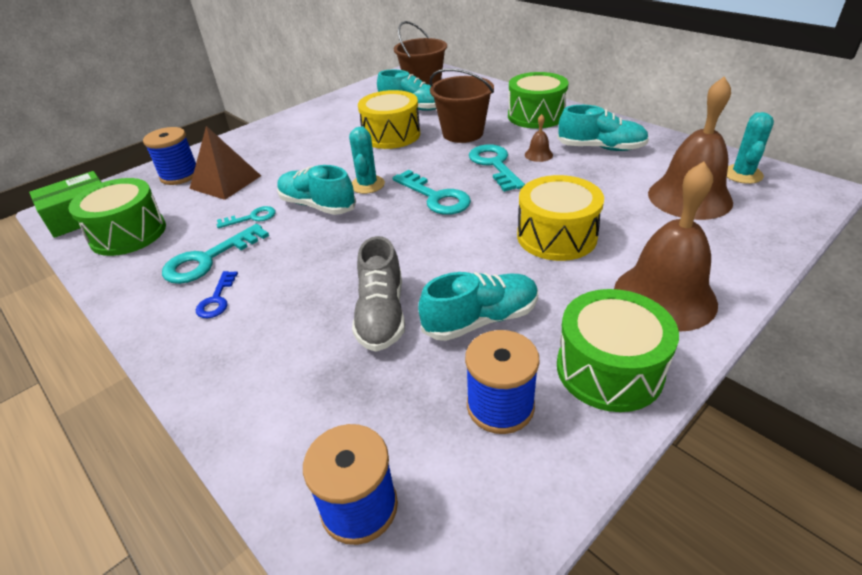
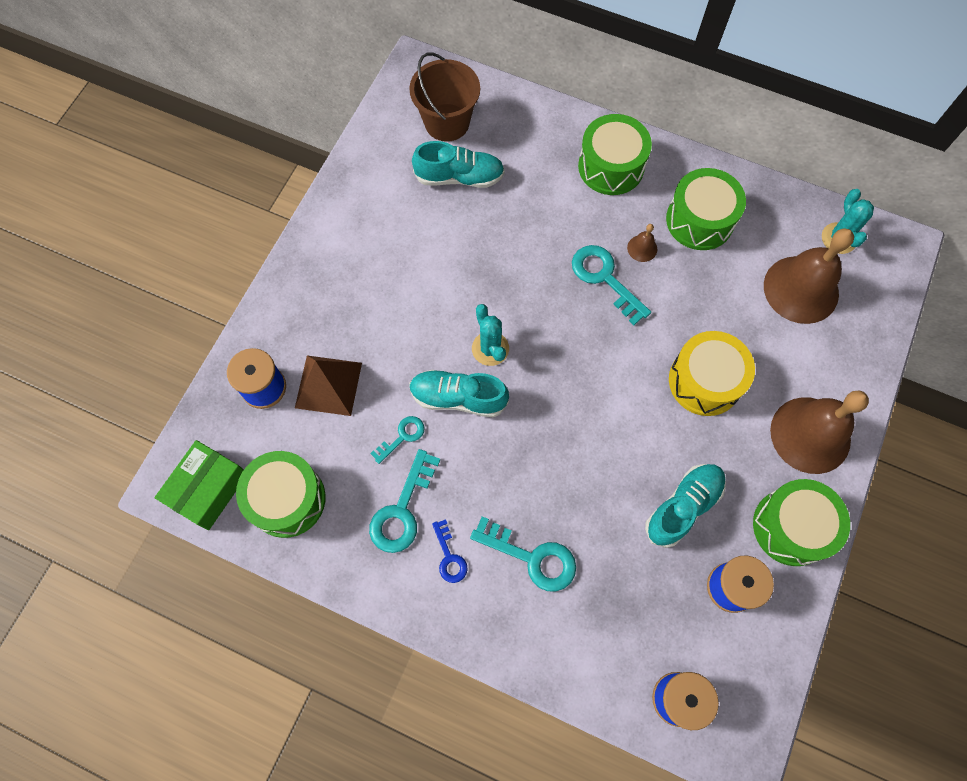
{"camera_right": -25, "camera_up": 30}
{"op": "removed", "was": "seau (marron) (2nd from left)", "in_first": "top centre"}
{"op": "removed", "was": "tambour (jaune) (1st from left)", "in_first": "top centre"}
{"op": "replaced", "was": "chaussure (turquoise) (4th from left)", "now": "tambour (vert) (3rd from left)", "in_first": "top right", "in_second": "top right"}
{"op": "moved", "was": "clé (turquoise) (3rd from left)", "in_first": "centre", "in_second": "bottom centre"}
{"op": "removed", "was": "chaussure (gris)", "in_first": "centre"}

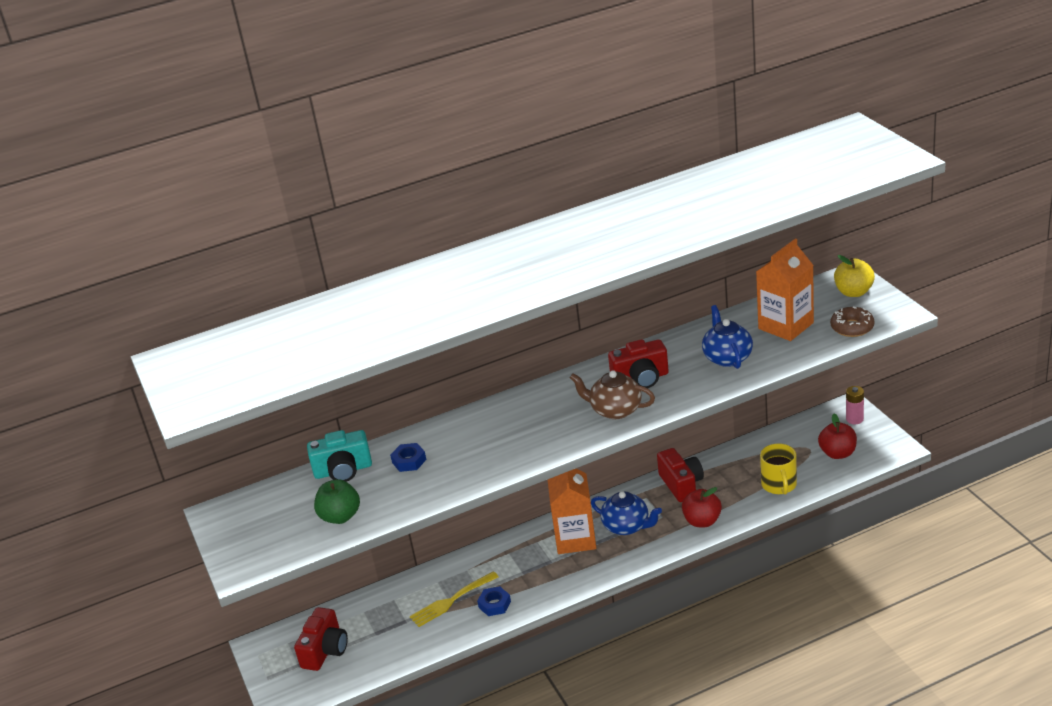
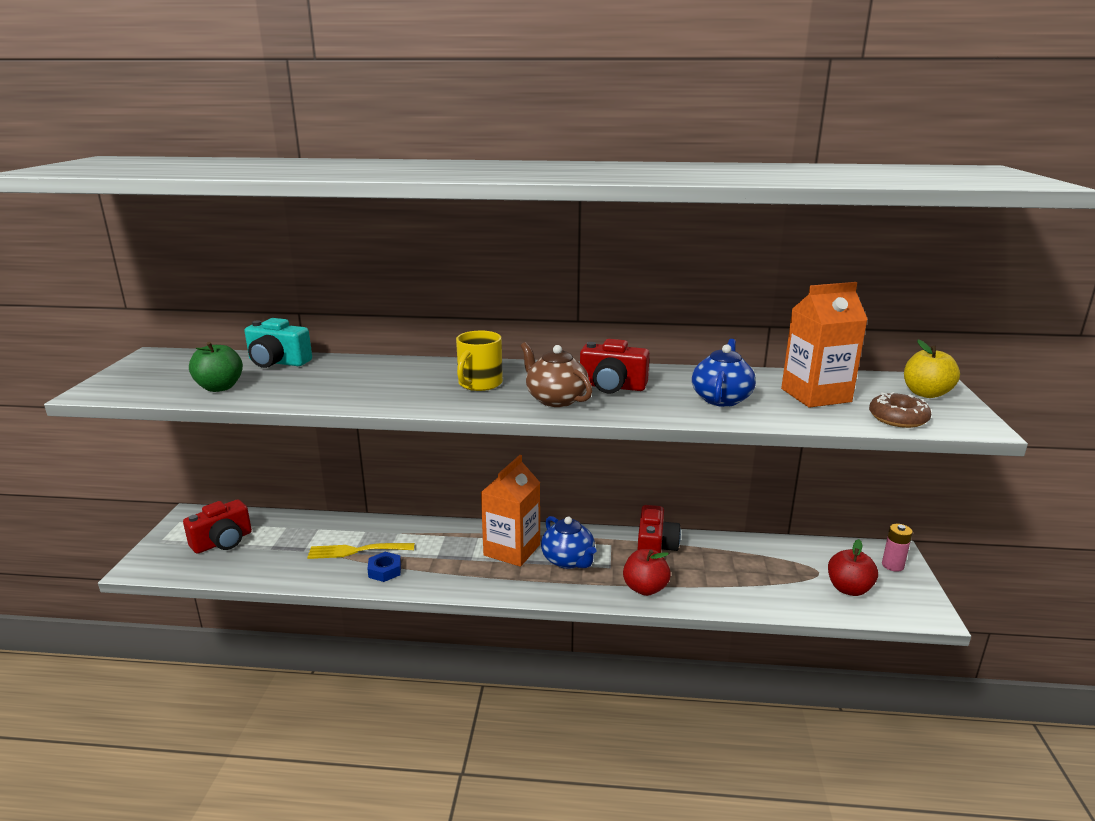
{"camera_right": 25, "camera_up": -10}
{"op": "removed", "was": "écrou (bleu) (1st from left)", "in_first": "centre"}
{"op": "moved", "was": "tasse (jaune)", "in_first": "middle right", "in_second": "centre"}

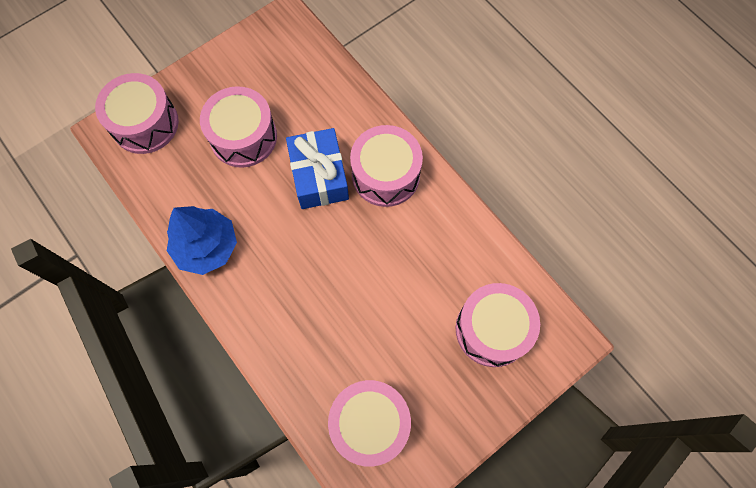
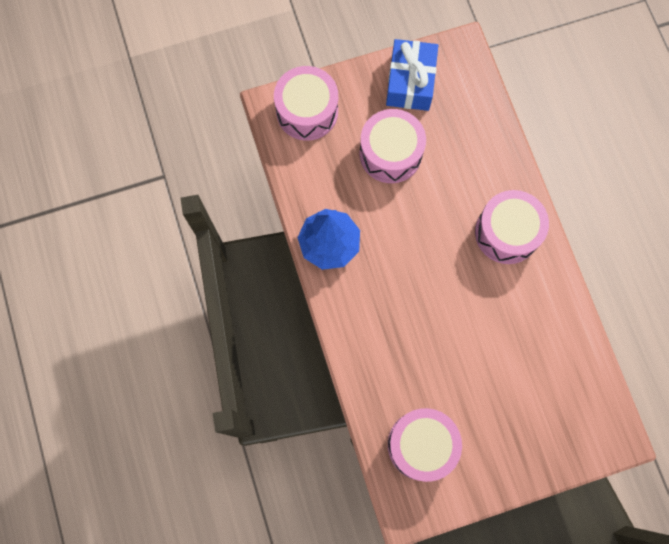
{"camera_right": 20, "camera_up": 5}
{"op": "moved", "was": "cadeau (bleu)", "in_first": "centre", "in_second": "top centre"}
{"op": "removed", "was": "tambour (rose) (5th from left)", "in_first": "centre"}

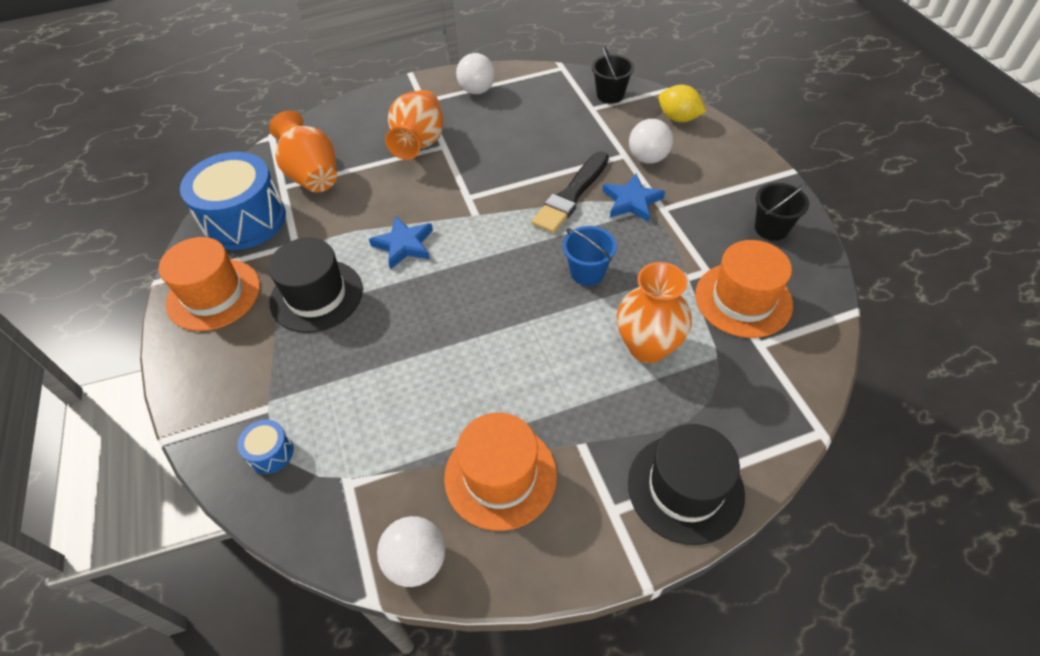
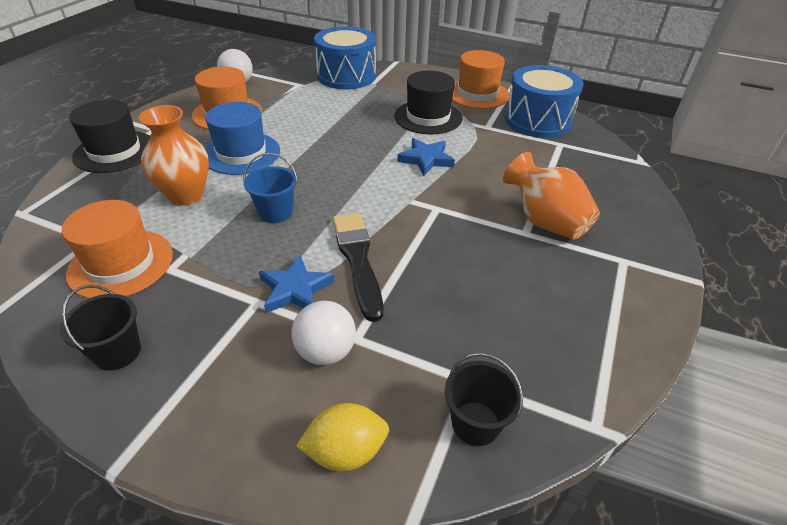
{"camera_right": 130, "camera_up": -10}
{"op": "removed", "was": "balle (blanc) (2nd from left)", "in_first": "top centre"}
{"op": "removed", "was": "vase (orange) (1st from left)", "in_first": "top left"}
{"op": "resized", "was": "tambour (bleu) (2nd from left in the first image)", "in_first": "bottom left", "in_second": "top centre", "ratio": 2.36}
{"op": "added", "now": "chapeau (bleu)", "in_second": "top left"}

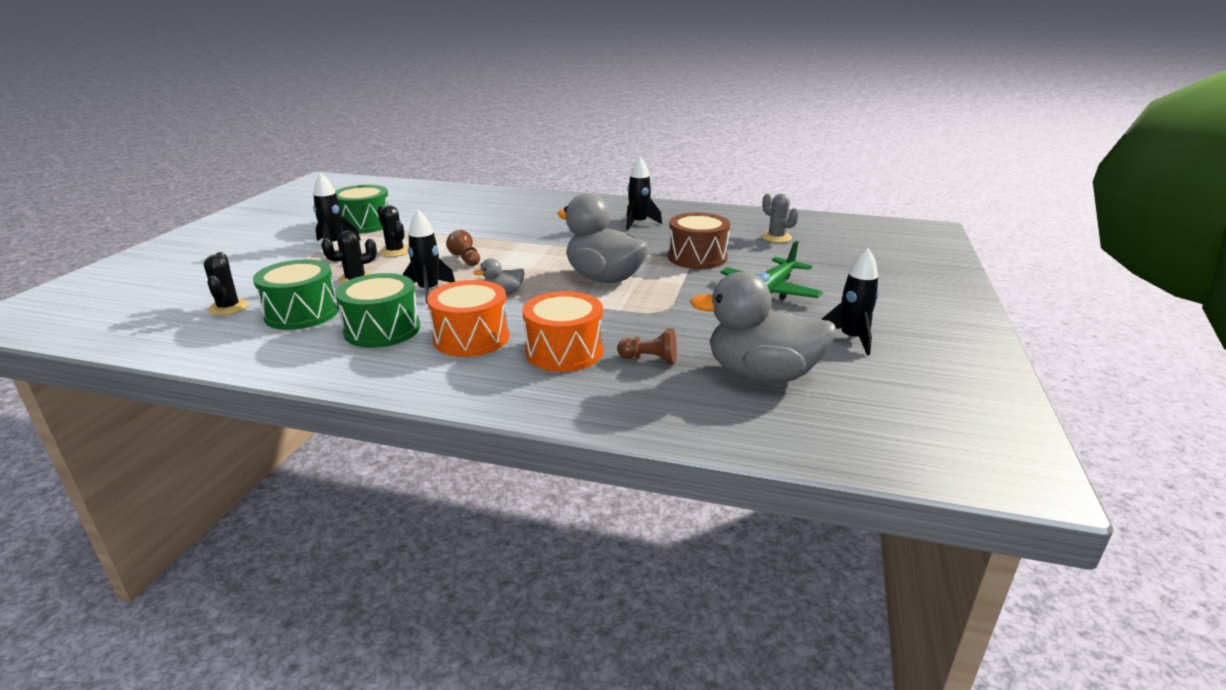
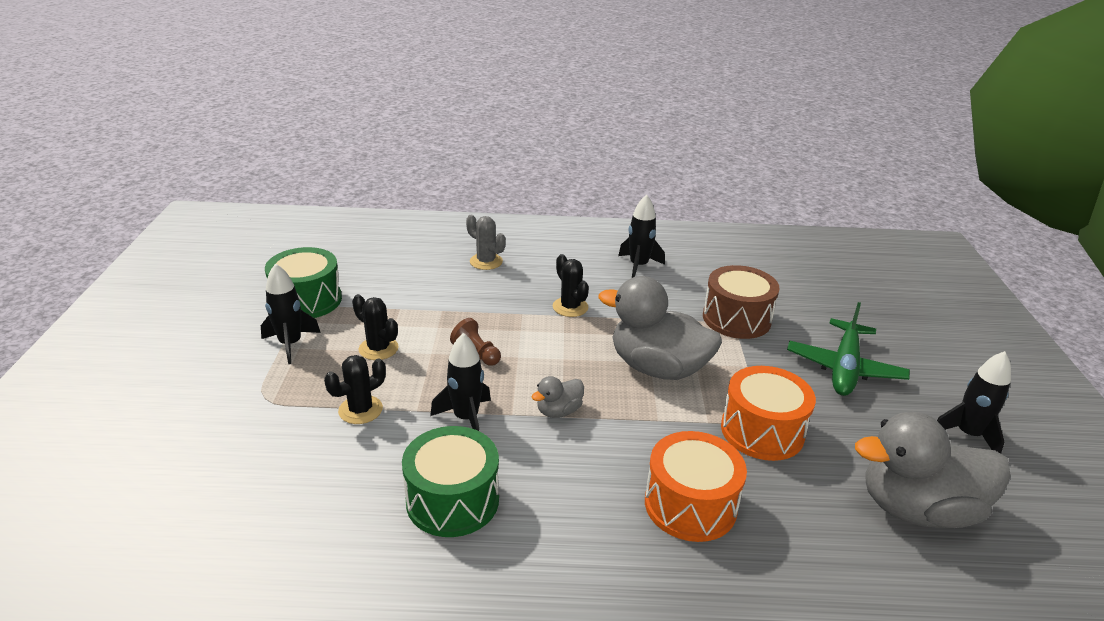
{"camera_right": -15, "camera_up": 5}
{"op": "moved", "was": "cactus (gris)", "in_first": "top centre", "in_second": "centre"}
{"op": "moved", "was": "cactus (noir) (1st from left in the first image)", "now": "cactus (noir) (3rd from left)", "in_first": "middle left", "in_second": "centre"}
{"op": "removed", "was": "tambour (vert) (1st from left)", "in_first": "middle left"}
{"op": "moved", "was": "tambour (orange) (1st from left in the first image)", "now": "tambour (orange) (2nd from left)", "in_first": "centre", "in_second": "middle right"}
{"op": "removed", "was": "pion (marron) (2nd from left)", "in_first": "centre"}

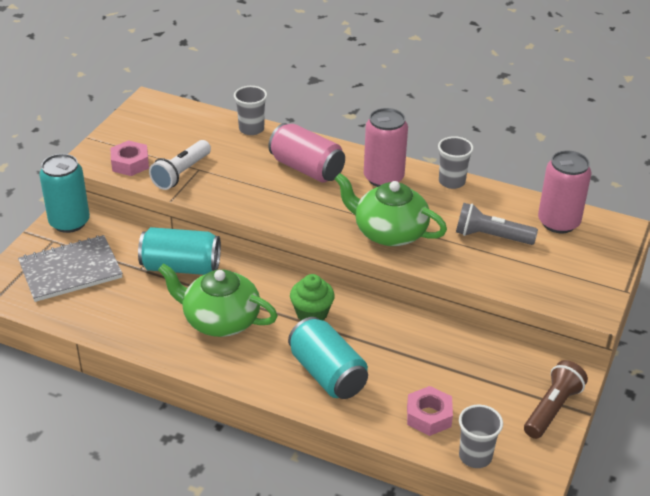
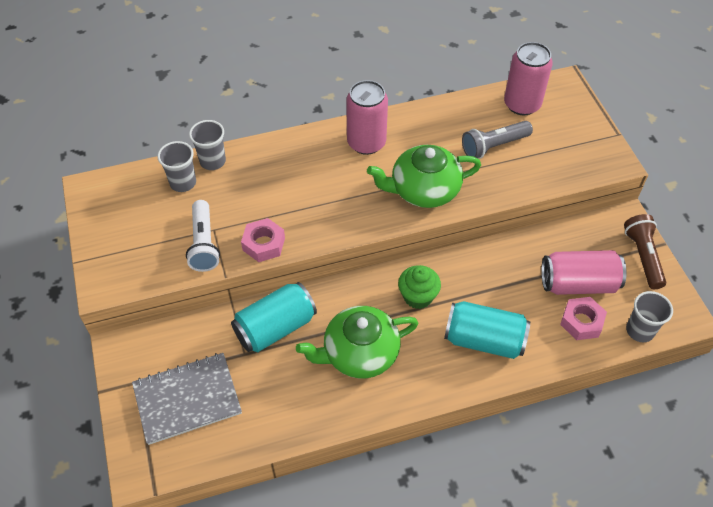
{"camera_right": -40, "camera_up": 15}
{"op": "moved", "was": "canette (rose) (1st from left in the first image)", "now": "canette (rose) (3rd from left)", "in_first": "top centre", "in_second": "middle right"}
{"op": "moved", "was": "gobelet (gris) (2nd from left in the first image)", "now": "gobelet (gris) (1st from left)", "in_first": "top right", "in_second": "top left"}
{"op": "moved", "was": "écrou (rose) (1st from left)", "in_first": "top left", "in_second": "centre"}
{"op": "removed", "was": "canette (turquoise) (1st from left)", "in_first": "middle left"}
{"op": "turned", "was": "carnet (gris)", "in_first": "middle left", "in_second": "bottom left", "clockwise": 45}

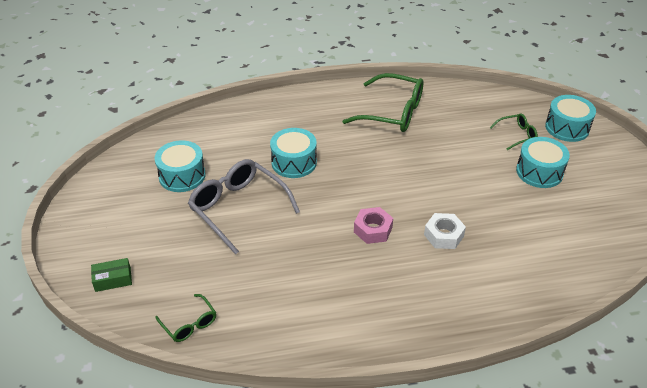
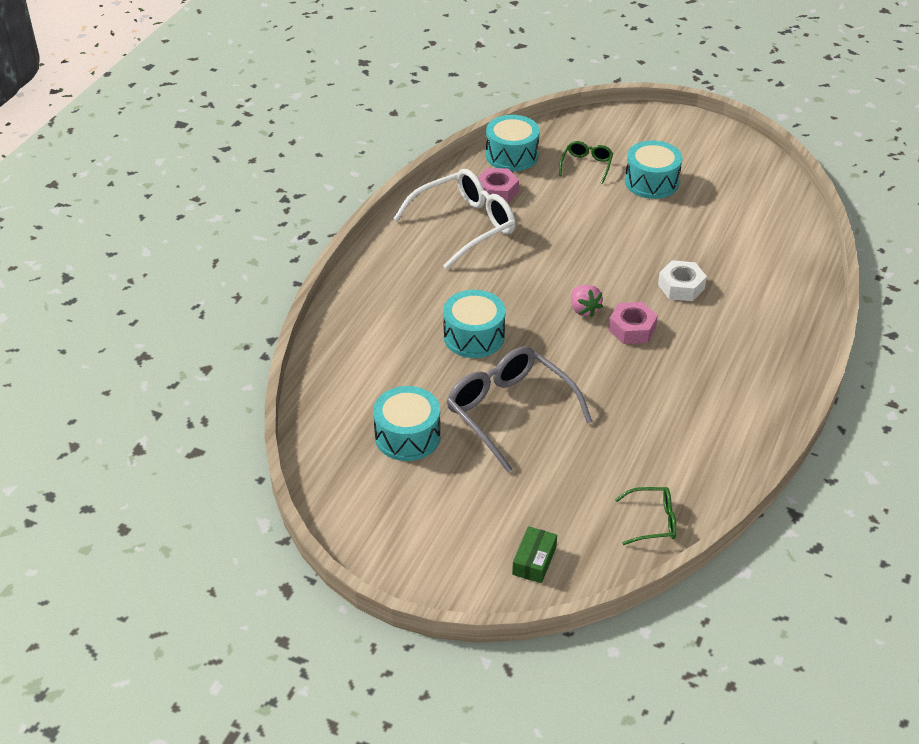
{"camera_right": -55, "camera_up": 0}
{"op": "recoloured", "was": "lunettes (vert) (2nd from left)", "now": "lunettes (blanc)", "in_first": "top centre", "in_second": "top centre"}
{"op": "moved", "was": "tambour (turquoise) (4th from left in the first image)", "now": "tambour (turquoise) (3rd from left)", "in_first": "top right", "in_second": "top centre"}
{"op": "turned", "was": "lunettes (gris)", "in_first": "centre", "in_second": "centre", "clockwise": 60}
{"op": "added", "now": "écrou (rose) (1st from left)", "in_second": "top centre"}
{"op": "added", "now": "fraise (rose)", "in_second": "centre"}

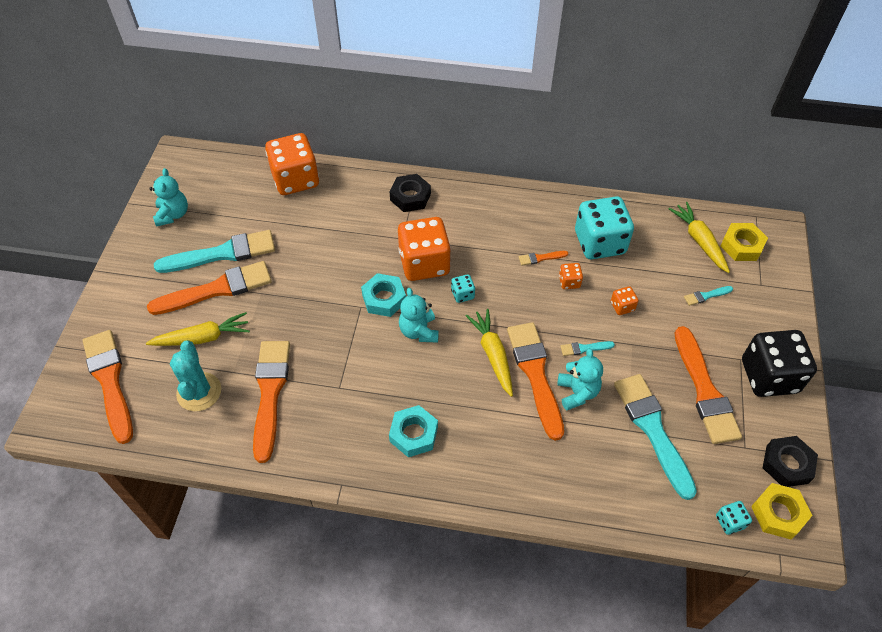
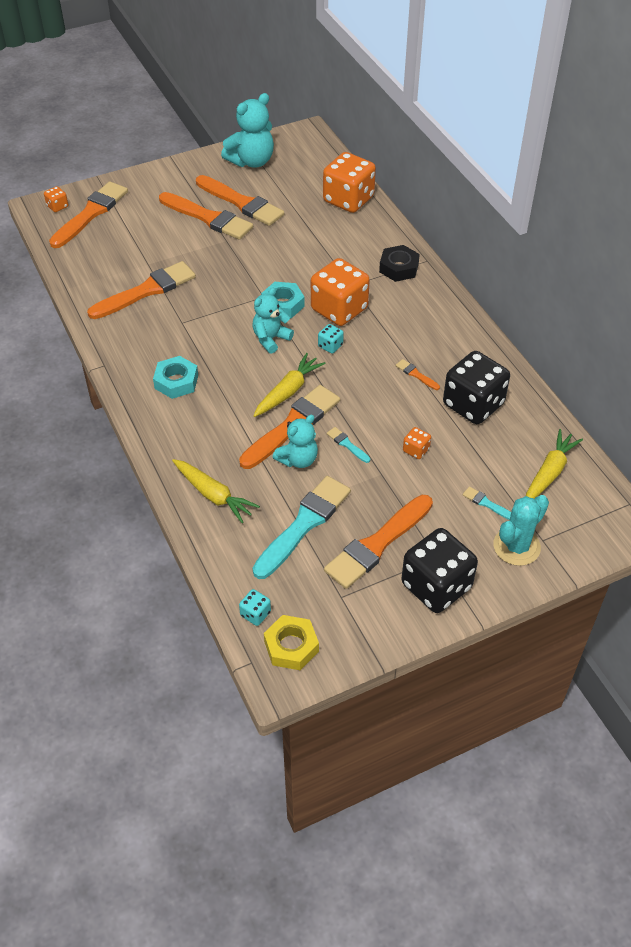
{"camera_right": 55, "camera_up": -5}
{"op": "resized", "was": "ours en peluche (turquoise) (1st from left)", "in_first": "top left", "in_second": "top centre", "ratio": 1.52}
{"op": "recoloured", "was": "dé (turquoise) (2nd from left)", "now": "dé (noir) (2nd from left)", "in_first": "middle right", "in_second": "middle right"}
{"op": "removed", "was": "écrou (jaune) (1st from left)", "in_first": "middle right"}
{"op": "recoloured", "was": "pinceau (turquoise) (1st from left)", "now": "pinceau (orange) (4th from left)", "in_first": "middle left", "in_second": "top centre"}
{"op": "moved", "was": "dé (orange) (3rd from left in the first image)", "now": "dé (orange) (1st from left)", "in_first": "centre", "in_second": "top left"}
{"op": "moved", "was": "carotte (jaune) (1st from left)", "in_first": "middle left", "in_second": "centre"}
{"op": "moved", "was": "cactus (turquoise)", "in_first": "middle left", "in_second": "middle right"}
{"op": "removed", "was": "écrou (noir) (2nd from left)", "in_first": "bottom right"}

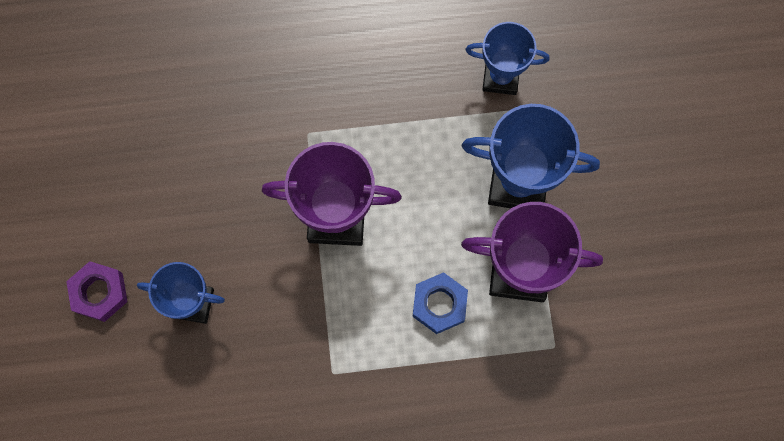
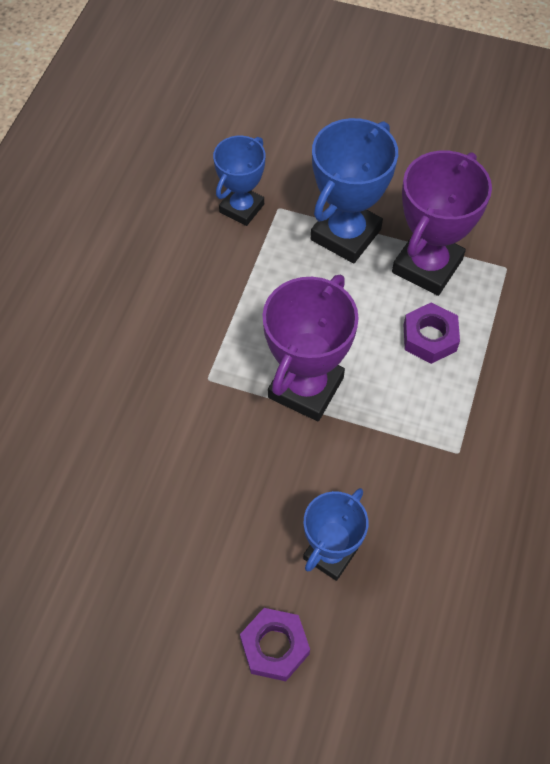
{"camera_right": -65, "camera_up": -15}
{"op": "recoloured", "was": "écrou (bleu)", "now": "écrou (violet) (2nd from left)", "in_first": "bottom centre", "in_second": "middle right"}

